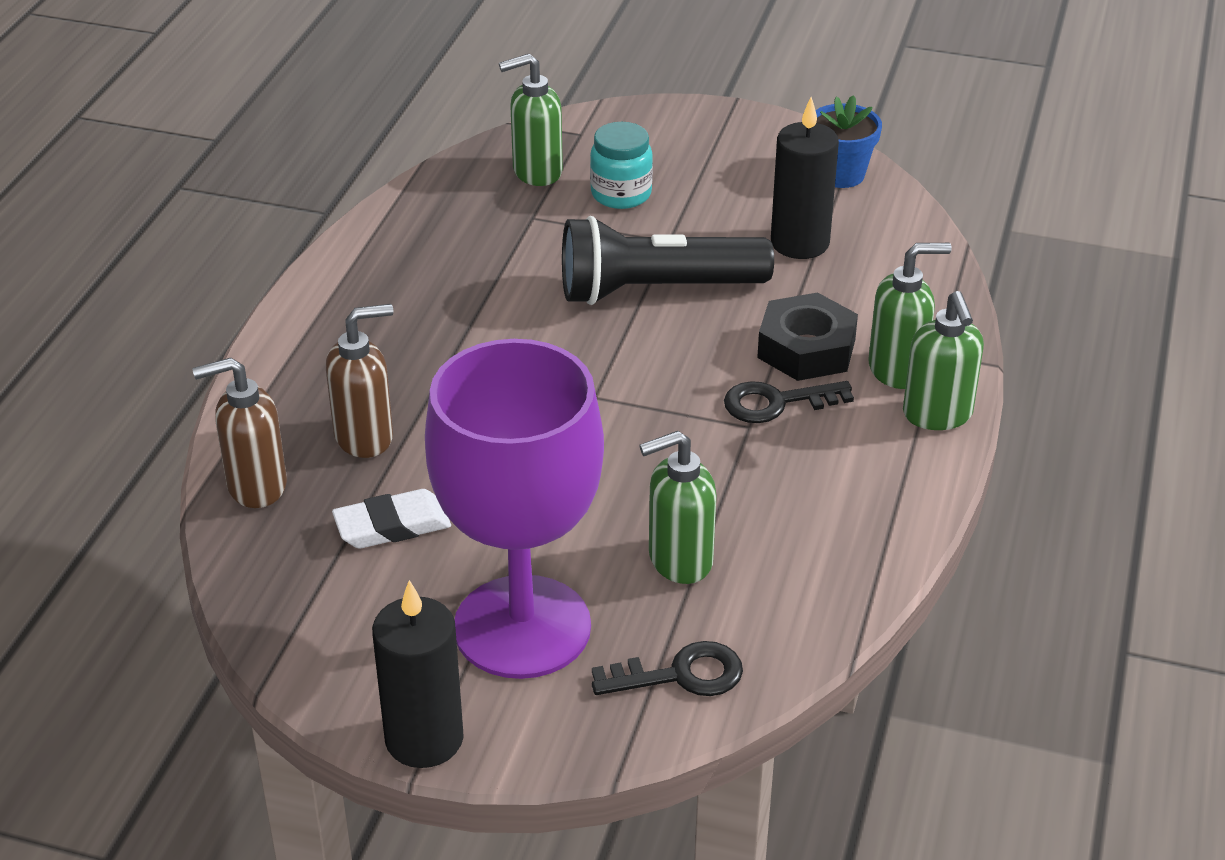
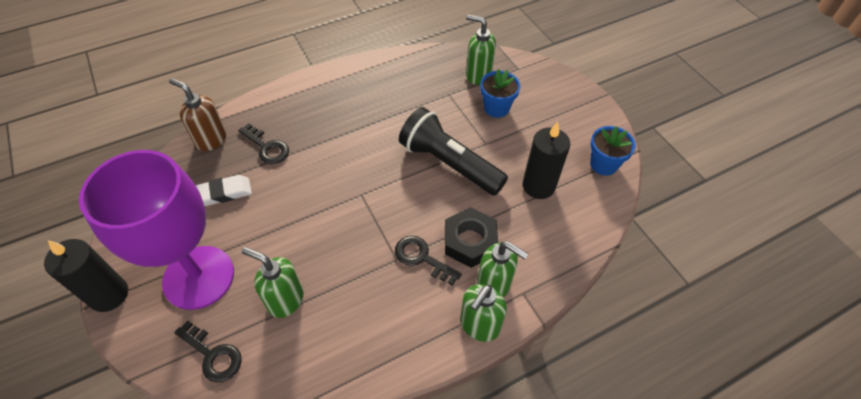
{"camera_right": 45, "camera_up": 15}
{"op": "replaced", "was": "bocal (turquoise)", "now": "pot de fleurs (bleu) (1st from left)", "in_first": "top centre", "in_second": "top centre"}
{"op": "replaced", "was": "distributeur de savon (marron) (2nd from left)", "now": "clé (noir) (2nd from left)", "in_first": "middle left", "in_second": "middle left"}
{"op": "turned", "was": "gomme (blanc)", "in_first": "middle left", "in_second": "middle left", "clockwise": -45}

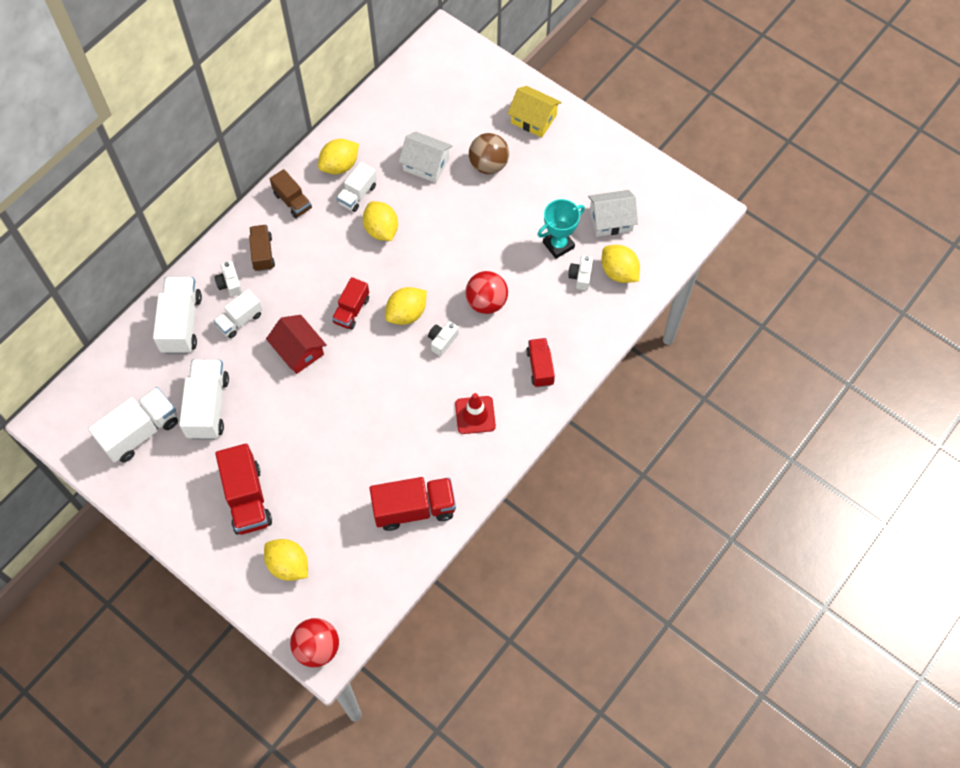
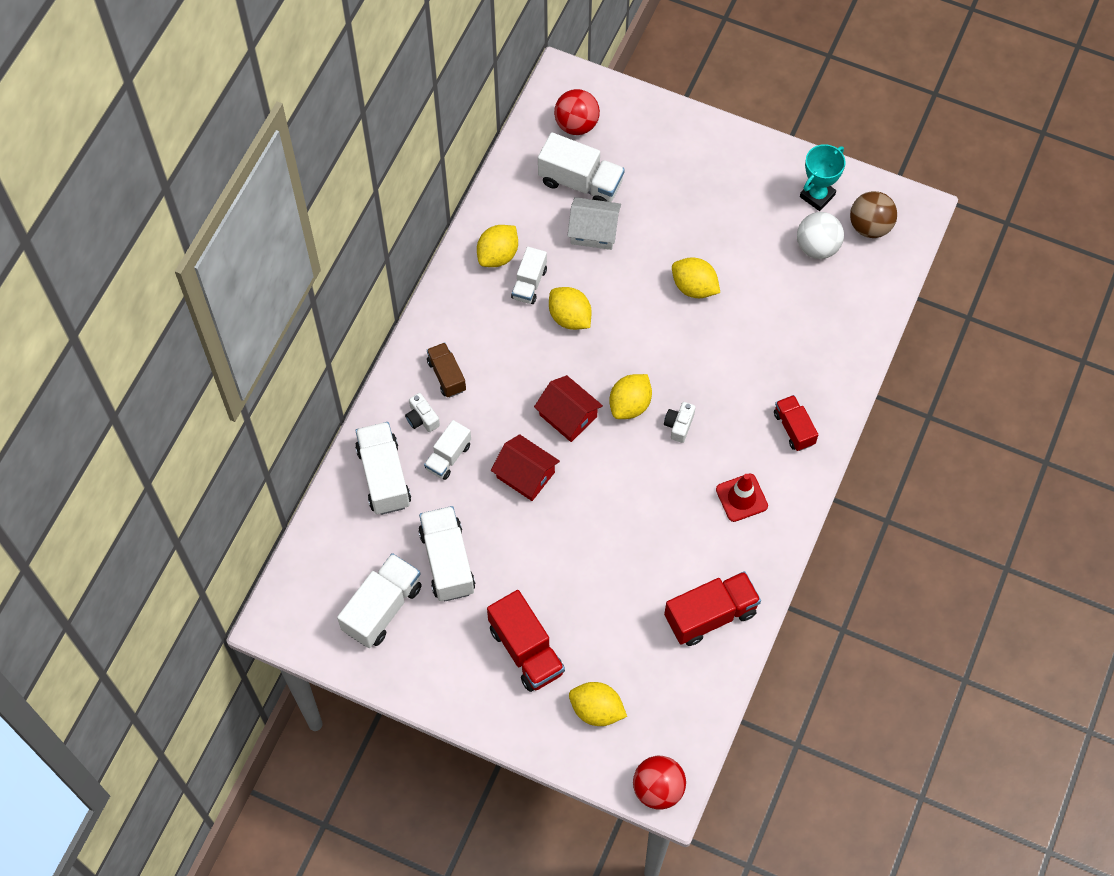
{"camera_right": -15, "camera_up": 0}
{"op": "removed", "was": "maison (jaune)", "in_first": "top centre"}
{"op": "moved", "was": "balle (marron)", "in_first": "top centre", "in_second": "top right"}
{"op": "removed", "was": "camion (marron) (2nd from left)", "in_first": "top left"}
{"op": "replaced", "was": "maison (blanc) (2nd from left)", "now": "balle (blanc)", "in_first": "top centre", "in_second": "top right"}
{"op": "moved", "was": "trophée (turquoise)", "in_first": "top centre", "in_second": "top right"}
{"op": "moved", "was": "citron (jaune) (5th from left)", "in_first": "centre", "in_second": "top centre"}
{"op": "removed", "was": "appareil photo (blanc) (3rd from left)", "in_first": "centre"}
{"op": "moved", "was": "balle (rouge) (2nd from left in the first image)", "now": "balle (rouge) (1st from left)", "in_first": "centre", "in_second": "top centre"}
{"op": "replaced", "was": "camion (rouge) (2nd from left)", "now": "maison (rouge) (2nd from left)", "in_first": "centre", "in_second": "centre"}
{"op": "added", "now": "camion (blanc) (6th from left)", "in_second": "top centre"}

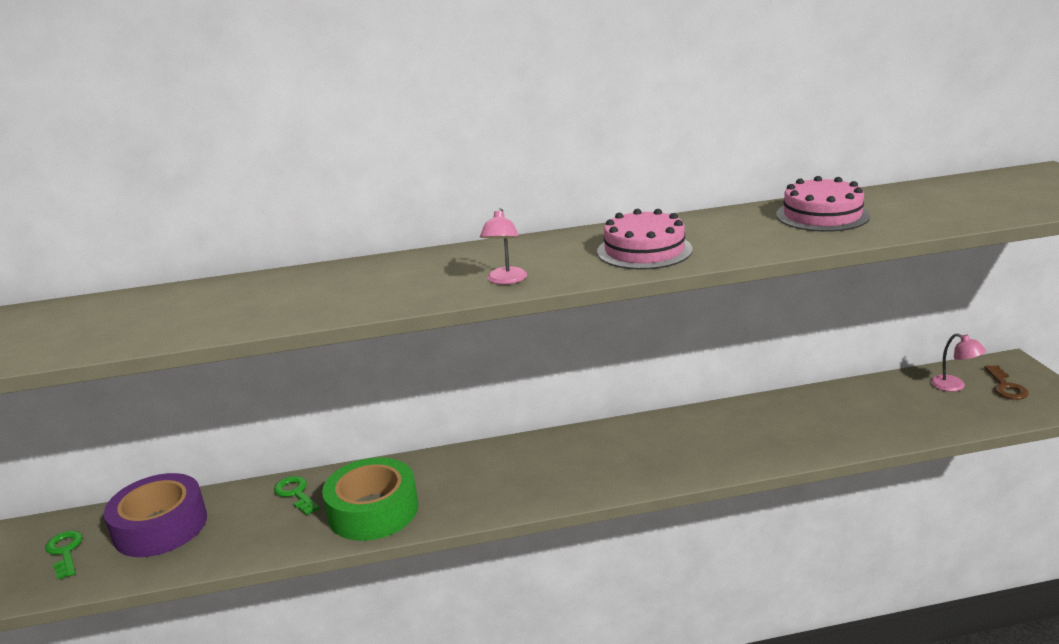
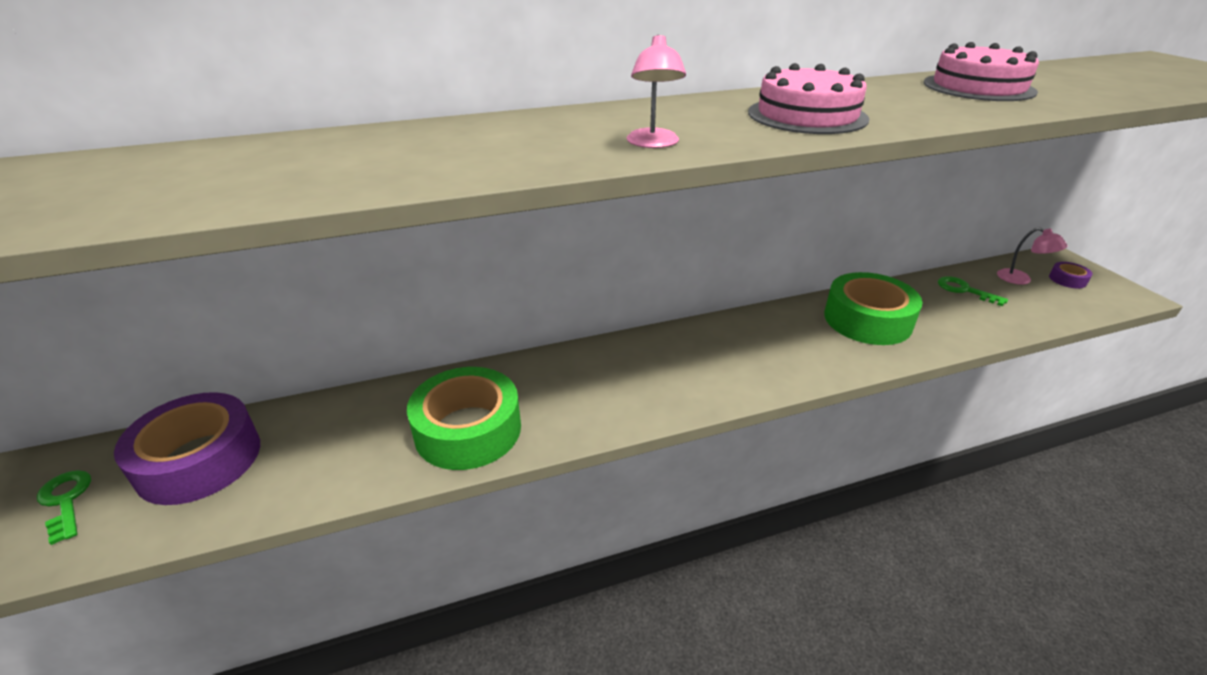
{"camera_right": -10, "camera_up": 10}
{"op": "replaced", "was": "clé (marron)", "now": "ruban adhésif (violet) (2nd from left)", "in_first": "middle right", "in_second": "middle right"}
{"op": "moved", "was": "clé (vert) (2nd from left)", "in_first": "bottom left", "in_second": "middle right"}
{"op": "added", "now": "ruban adhésif (vert) (2nd from left)", "in_second": "middle right"}

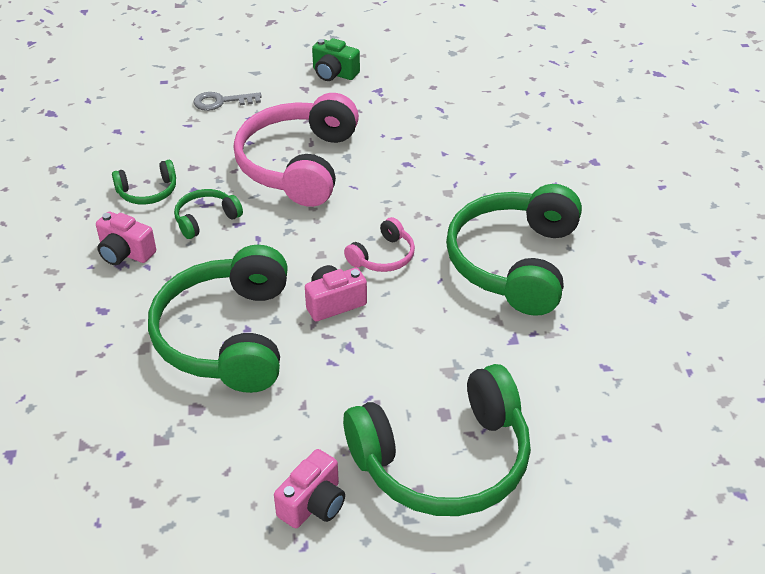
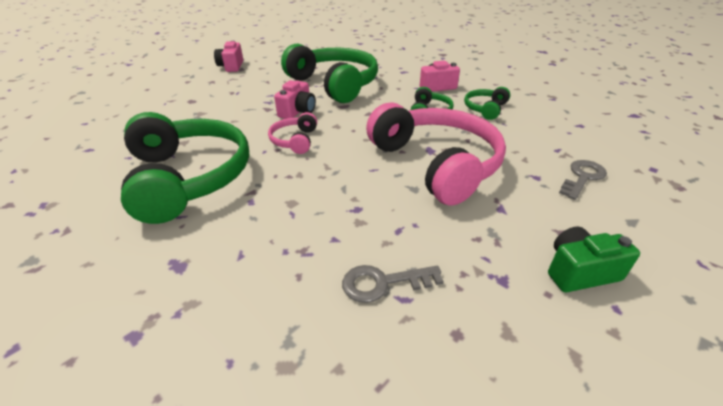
{"camera_right": 140, "camera_up": -5}
{"op": "removed", "was": "casque audio (vert) (4th from left)", "in_first": "bottom centre"}
{"op": "added", "now": "clé (gris) (1st from left)", "in_second": "bottom centre"}

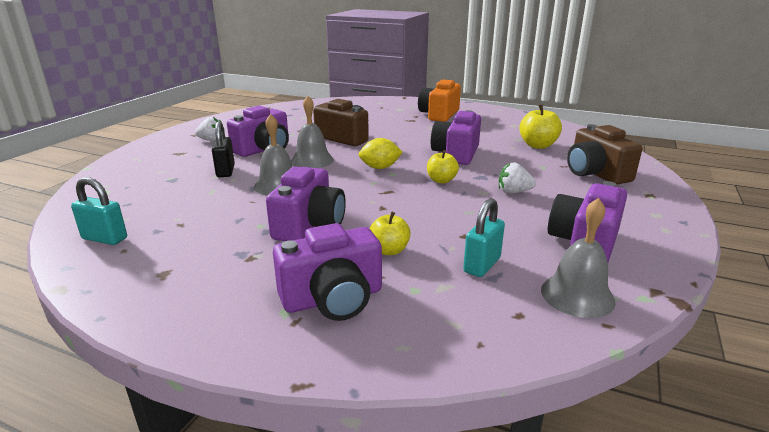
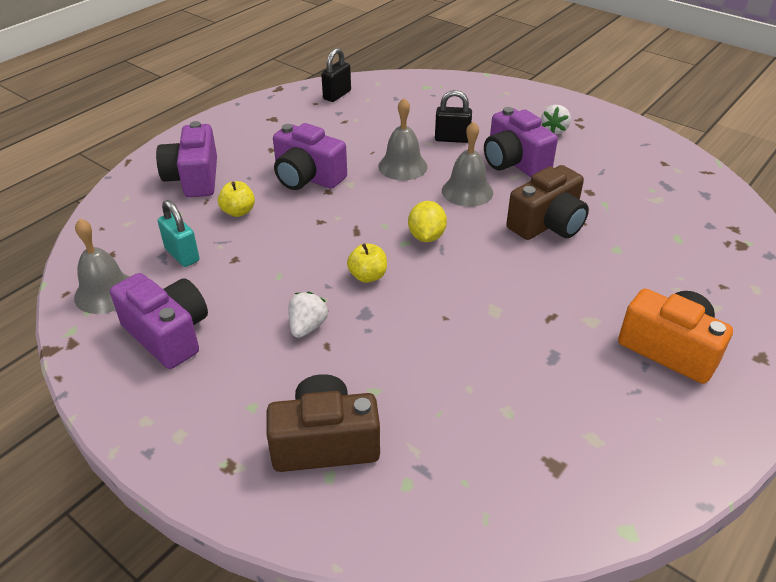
{"camera_right": 105, "camera_up": 15}
{"op": "removed", "was": "pomme (jaune) (3rd from left)", "in_first": "top right"}
{"op": "removed", "was": "appareil photo (violet) (4th from left)", "in_first": "top centre"}
{"op": "recoloured", "was": "cadenas (turquoise) (1st from left)", "now": "cadenas (noir) (1st from left)", "in_first": "middle left", "in_second": "top centre"}

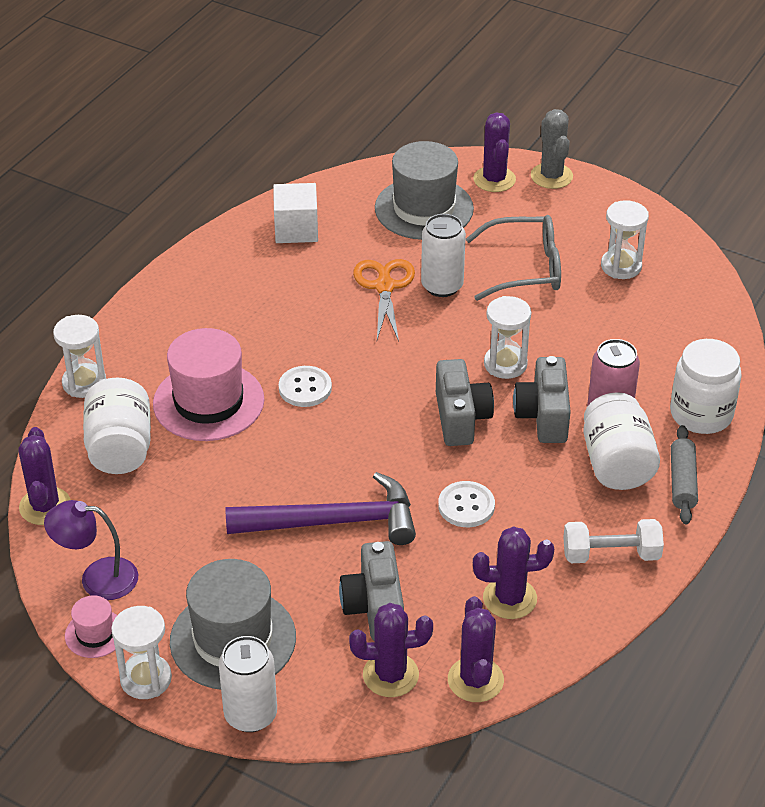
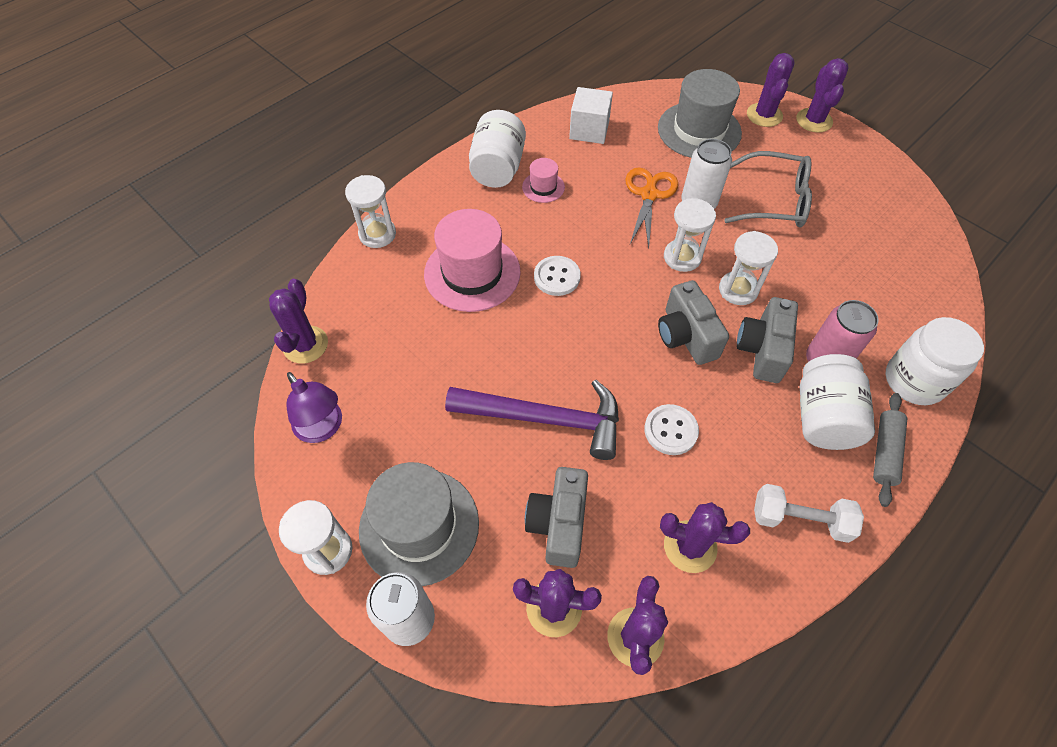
{"camera_right": 15, "camera_up": 15}
{"op": "recoloured", "was": "cactus (gris)", "now": "cactus (violet) (6th from left)", "in_first": "top right", "in_second": "top right"}
{"op": "moved", "was": "sablier (blanc) (4th from left in the first image)", "now": "sablier (blanc) (3rd from left)", "in_first": "top right", "in_second": "top centre"}
{"op": "turned", "was": "appareil photo (gris) (2nd from left)", "in_first": "centre", "in_second": "centre", "clockwise": 150}
{"op": "moved", "was": "bocal (blanc) (1st from left)", "in_first": "middle left", "in_second": "top centre"}
{"op": "turned", "was": "lampe (violet)", "in_first": "bottom left", "in_second": "middle left", "clockwise": -150}
{"op": "moved", "was": "chapeau (rose) (1st from left in the first image)", "now": "chapeau (rose) (2nd from left)", "in_first": "bottom left", "in_second": "top centre"}

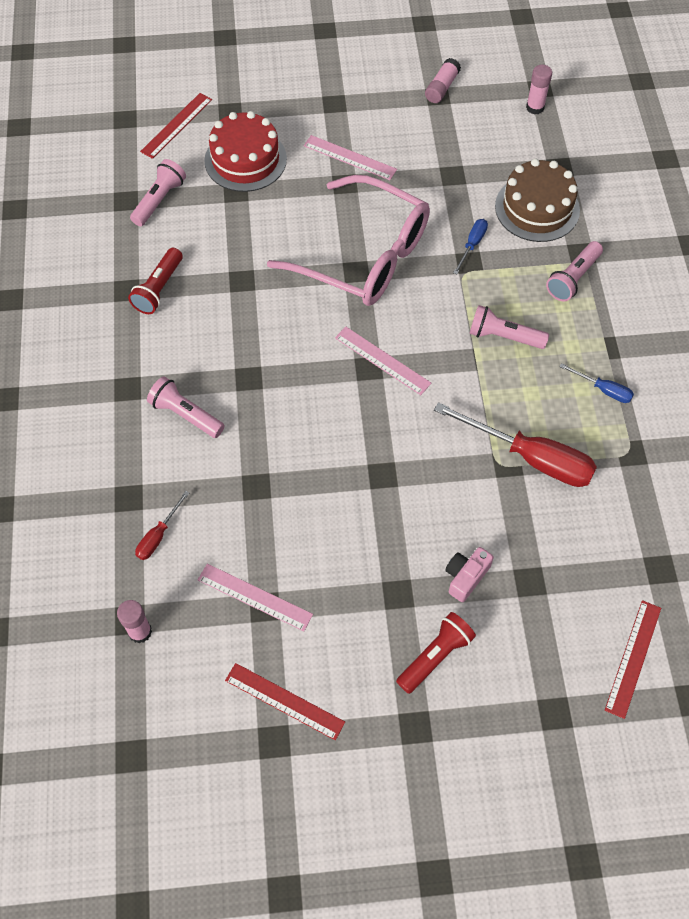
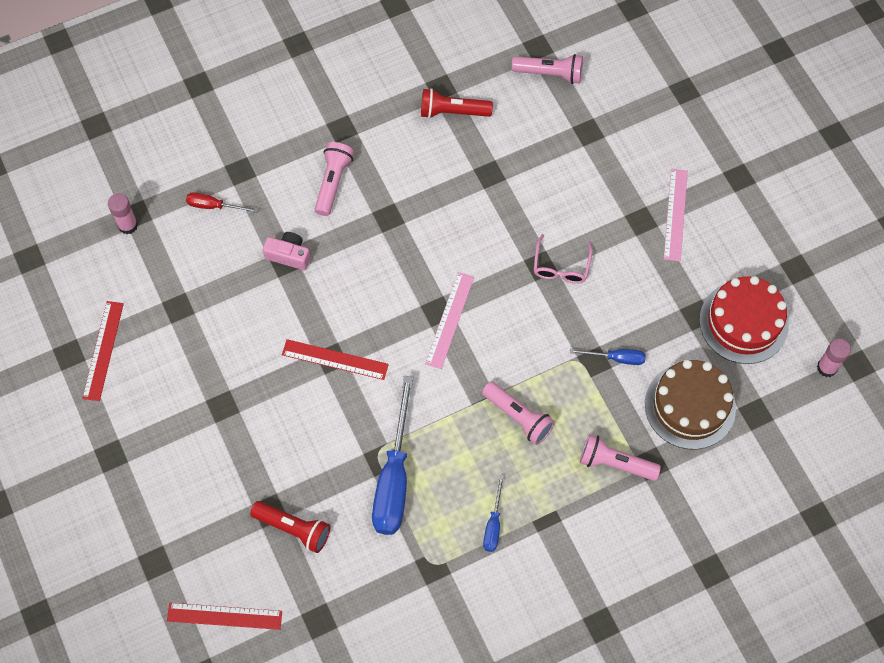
{"camera_right": 70, "camera_up": 5}
{"op": "removed", "was": "bâton de colle (rose) (2nd from left)", "in_first": "top centre"}
{"op": "moved", "was": "règle (rouge) (1st from left in the first image)", "now": "règle (rouge) (3rd from left)", "in_first": "top left", "in_second": "centre"}
{"op": "moved", "was": "gâteau (rouge)", "in_first": "top centre", "in_second": "middle right"}
{"op": "resized", "was": "lunettes (rose)", "in_first": "top centre", "in_second": "centre", "ratio": 0.4}
{"op": "turned", "was": "lampe de poche (rose) (3rd from left in the first image)", "in_first": "middle right", "in_second": "centre", "clockwise": 135}
{"op": "recoloured", "was": "tournevis (rouge) (2nd from left)", "now": "tournevis (bleu) (1st from left)", "in_first": "middle right", "in_second": "bottom centre"}
{"op": "moved", "was": "appareil photo (rose)", "in_first": "middle right", "in_second": "middle left"}
{"op": "removed", "was": "règle (rose) (1st from left)", "in_first": "centre"}
{"op": "moved", "was": "lampe de poche (rouge) (2nd from left in the first image)", "now": "lampe de poche (rouge) (1st from left)", "in_first": "bottom centre", "in_second": "bottom left"}

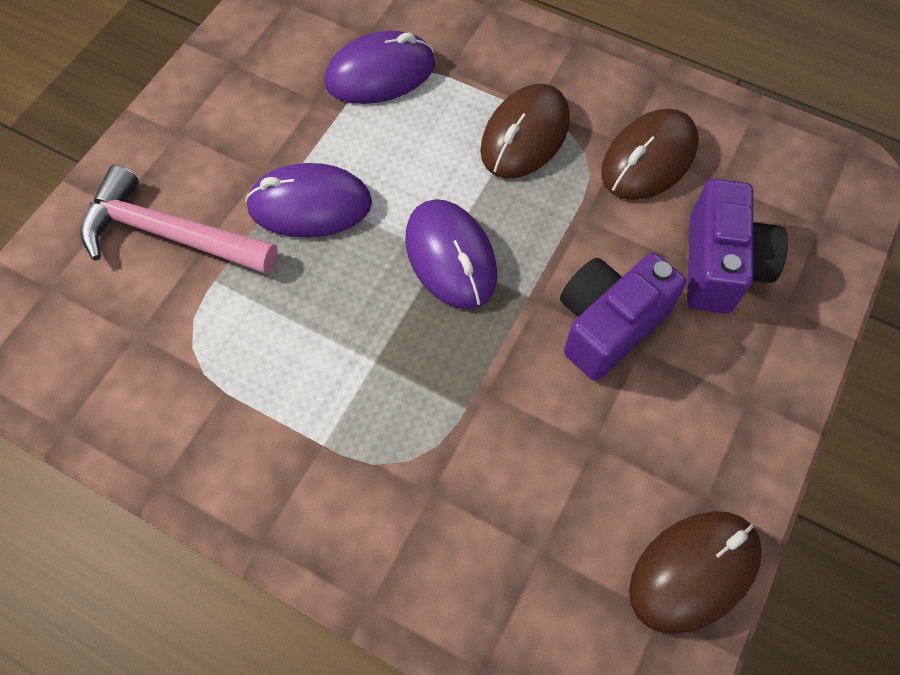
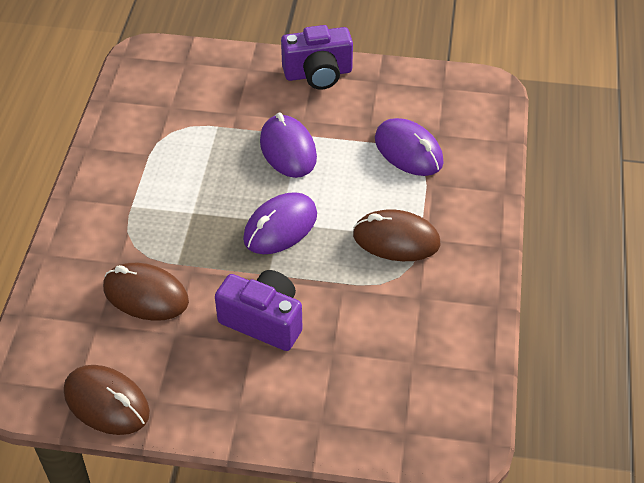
{"camera_right": 70, "camera_up": -15}
{"op": "moved", "was": "souris (marron) (2nd from left)", "in_first": "top right", "in_second": "middle left"}
{"op": "removed", "was": "marteau (rose)", "in_first": "top left"}
{"op": "moved", "was": "appareil photo (violet) (2nd from left)", "in_first": "middle right", "in_second": "top centre"}

